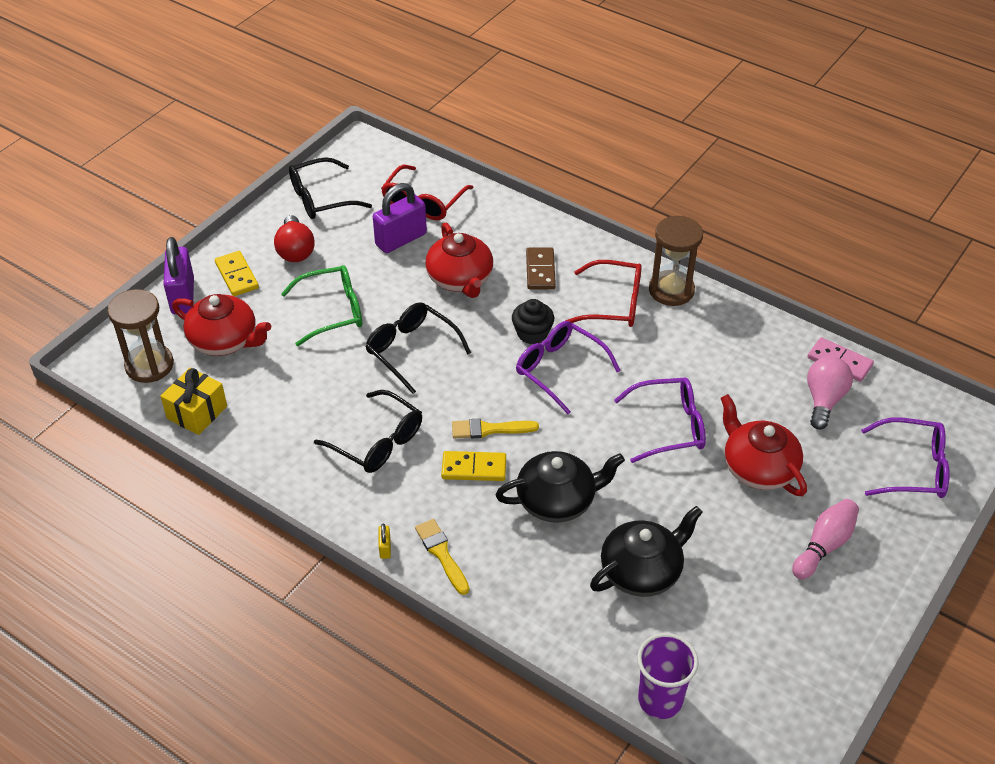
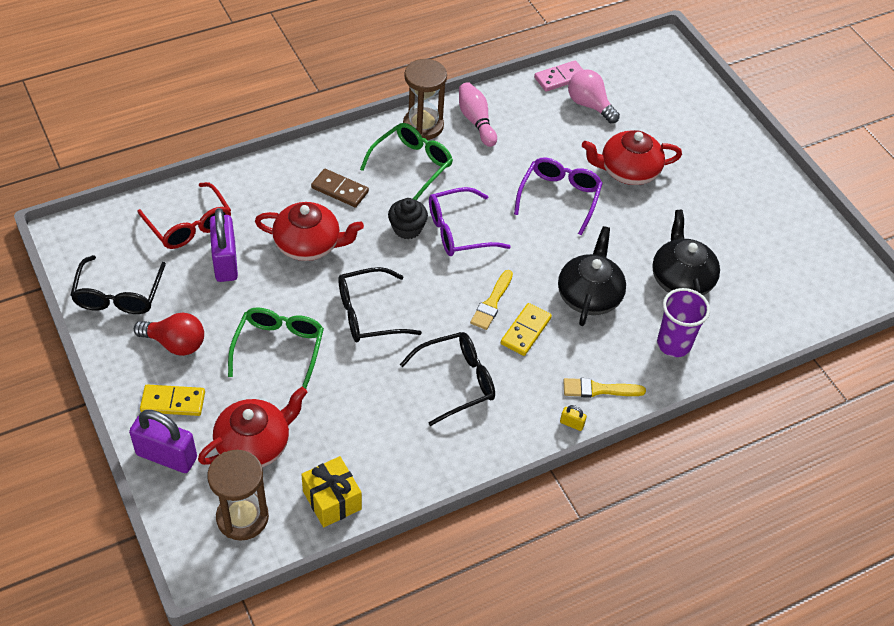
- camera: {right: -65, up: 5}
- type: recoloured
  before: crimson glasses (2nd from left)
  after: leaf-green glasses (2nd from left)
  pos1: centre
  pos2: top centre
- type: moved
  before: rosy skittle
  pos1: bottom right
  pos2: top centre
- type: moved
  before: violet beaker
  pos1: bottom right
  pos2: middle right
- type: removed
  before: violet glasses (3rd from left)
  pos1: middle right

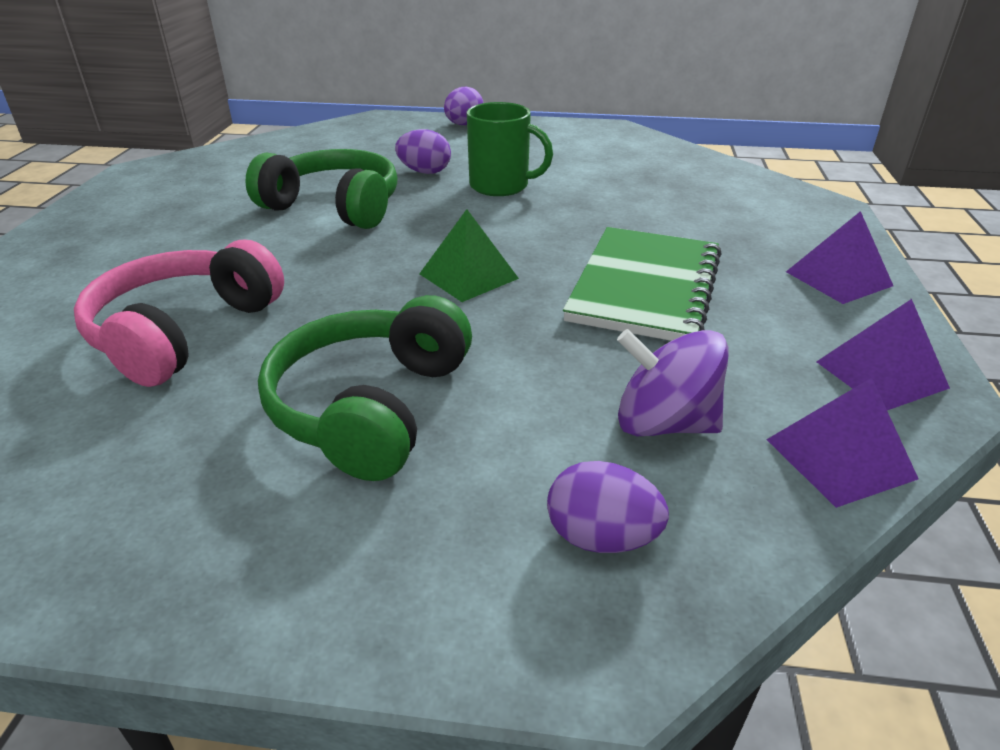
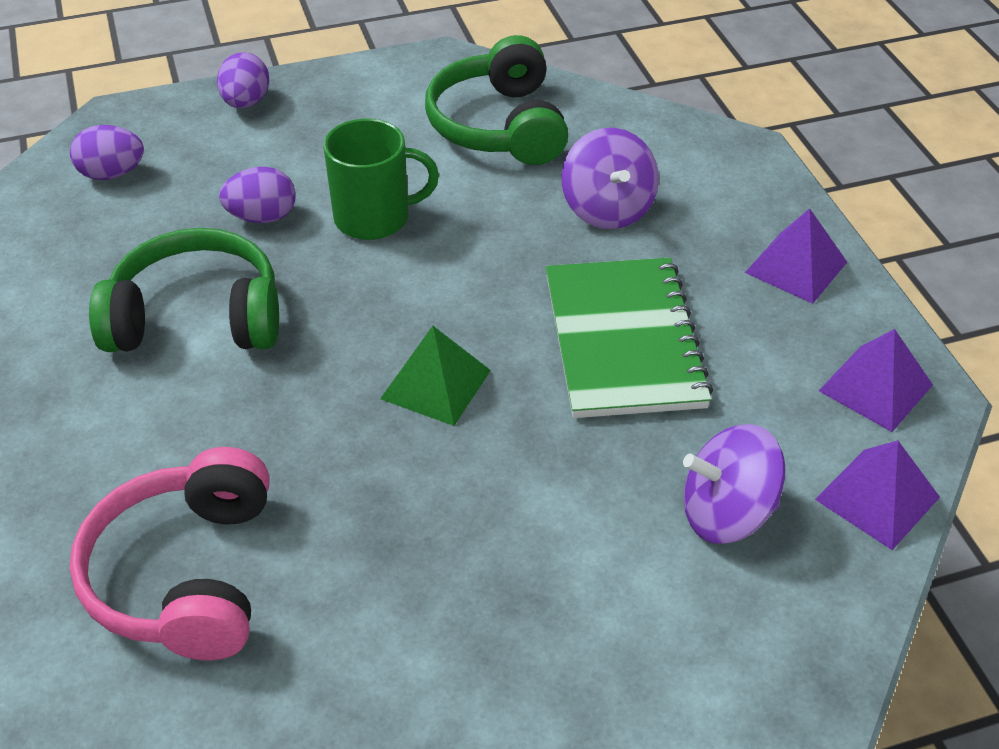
- camera: {right: -25, up: 10}
- type: moved
  before: violet egg shape (3rd from left in the first image)
  after: violet egg shape (1st from left)
  pos1: bottom centre
  pos2: top left
- type: moved
  before: leaf-green headphones (2nd from left)
  pos1: centre
  pos2: top centre
- type: added
  after: violet spinning top (1st from left)
  pos2: top centre

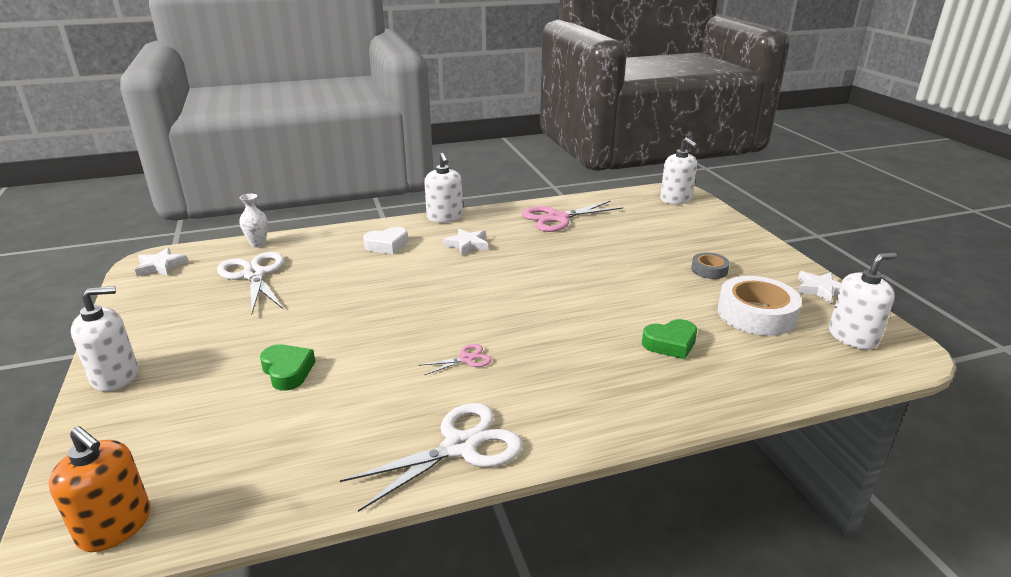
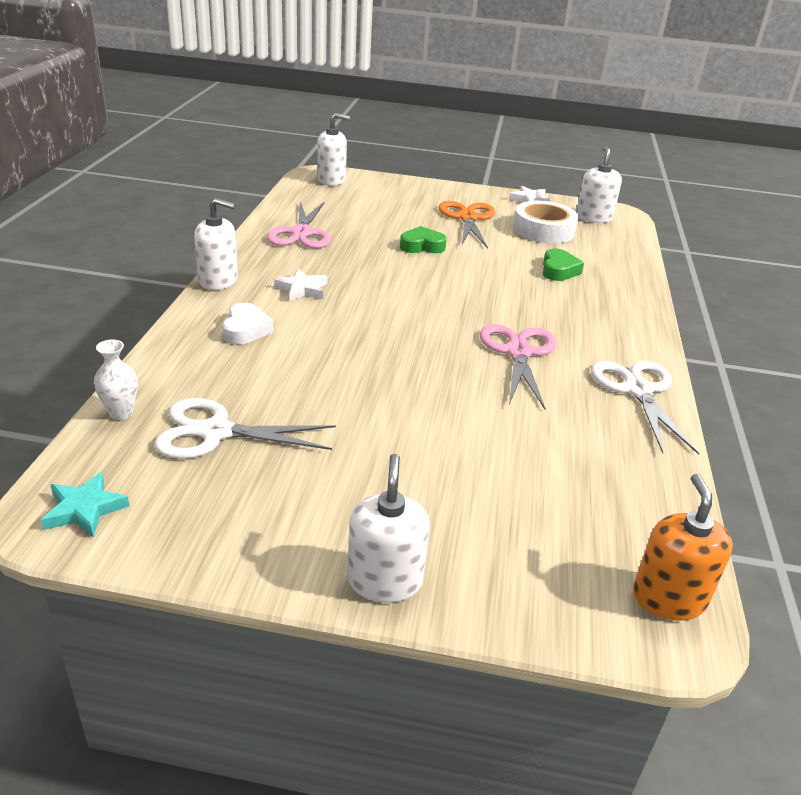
- camera: {right: -65, up: 5}
- type: recoloured
  before: white five-pointed star (1st from left)
  after: aqua five-pointed star
  pos1: middle left
  pos2: middle left
- type: moved
  before: leaf-green love heart (1st from left)
  pos1: middle left
  pos2: top centre
- type: replaced
  before: grey tape
  after: bright orange shears
  pos1: middle right
  pos2: top centre
- type: resized
  before: rosy shears (1st from left in the first image)
  pos1: centre
  pos2: centre
  scale: 2.09
- type: turned
  before: bright orange soap pump
  pos1: bottom left
  pos2: bottom right
  turn: -60

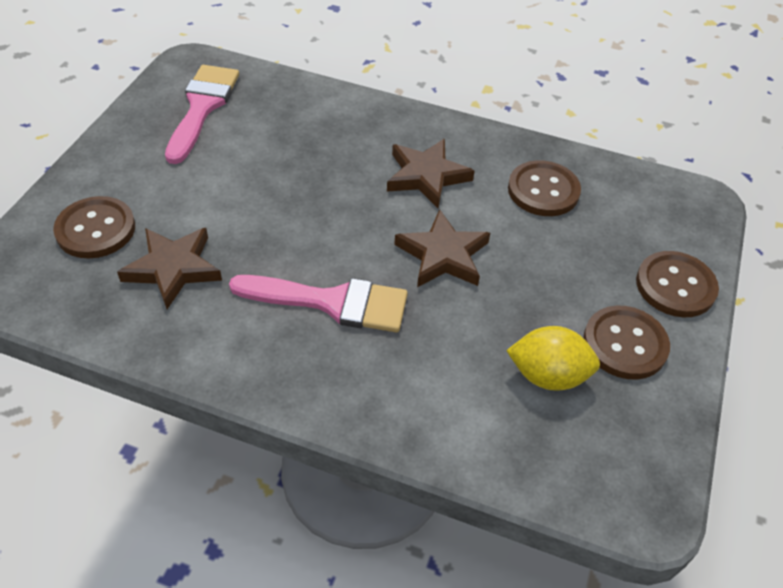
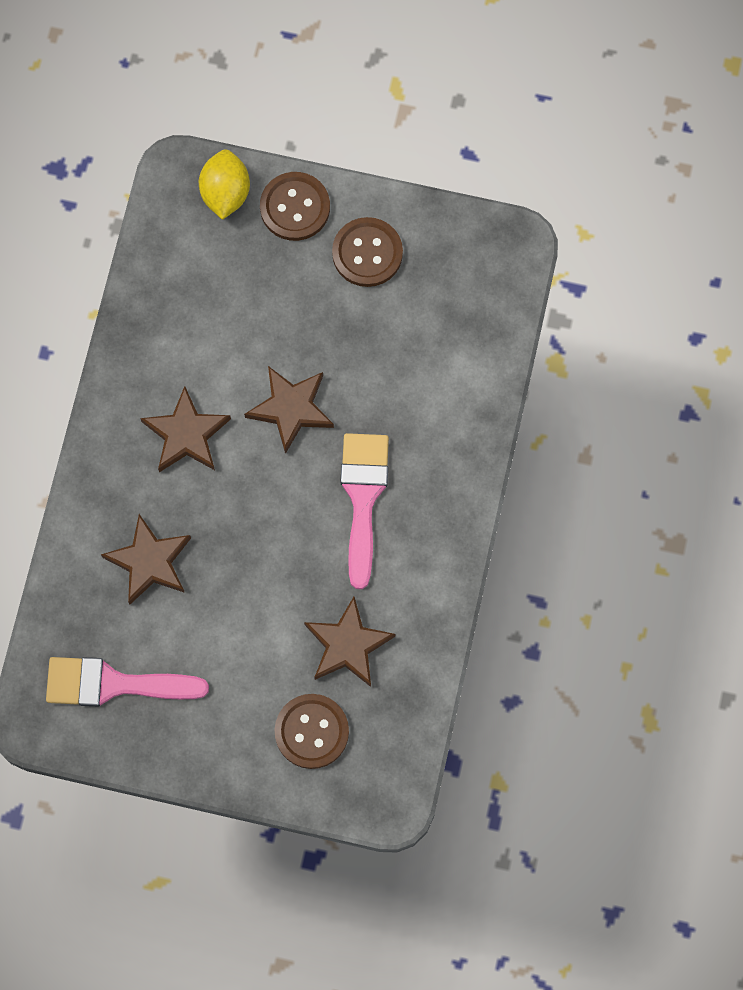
- camera: {right: -95, up: 25}
- type: added
  after: brown five-pointed star (1st from left)
  pos2: middle left
- type: moved
  before: bright yellow citrus fruit
  pos1: middle right
  pos2: top left
- type: removed
  before: brown sewing button (2nd from left)
  pos1: top right

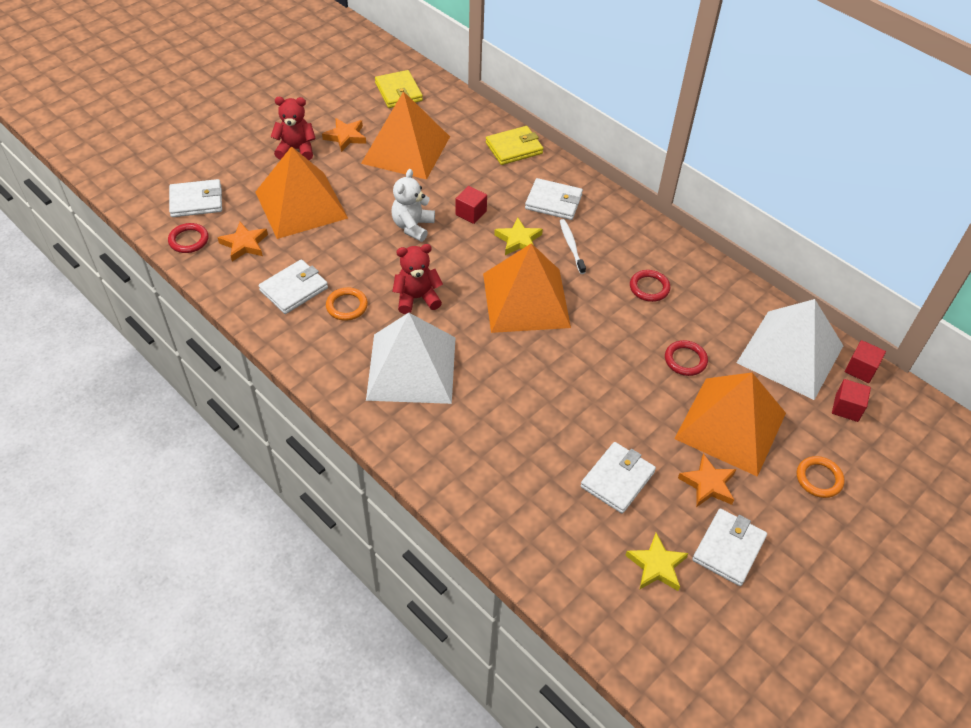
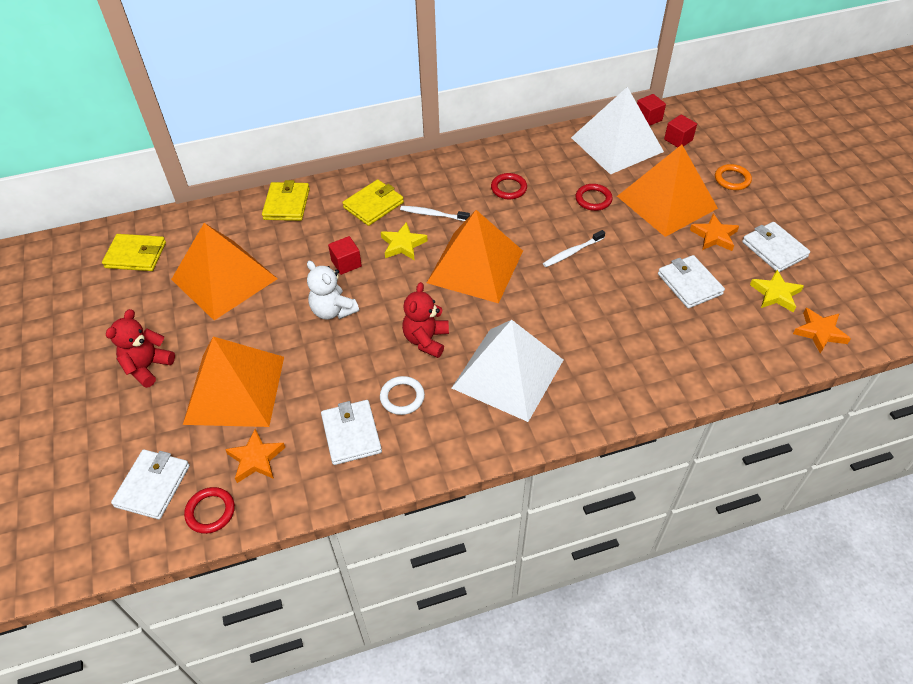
- camera: {right: -60, up: 0}
- type: recoloured
  before: white billfold (3rd from left)
  after: bright yellow billfold (3rd from left)
  pos1: top centre
  pos2: top centre
- type: recoloured
  before: bright orange ring (1st from left)
  after: white ring
  pos1: centre
  pos2: centre
- type: added
  after: white dental brush (2nd from left)
  pos2: centre
- type: moved
  before: bright orange five-pointed star (2nd from left in the first image)
  after: bright orange five-pointed star (3rd from left)
  pos1: top centre
  pos2: middle right

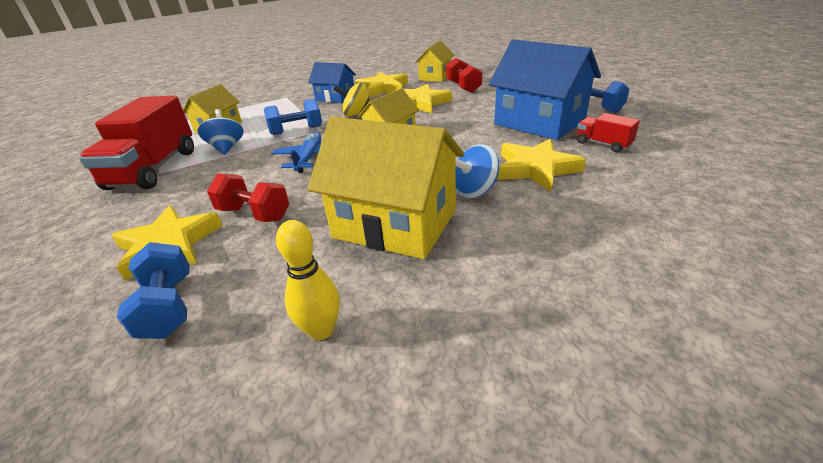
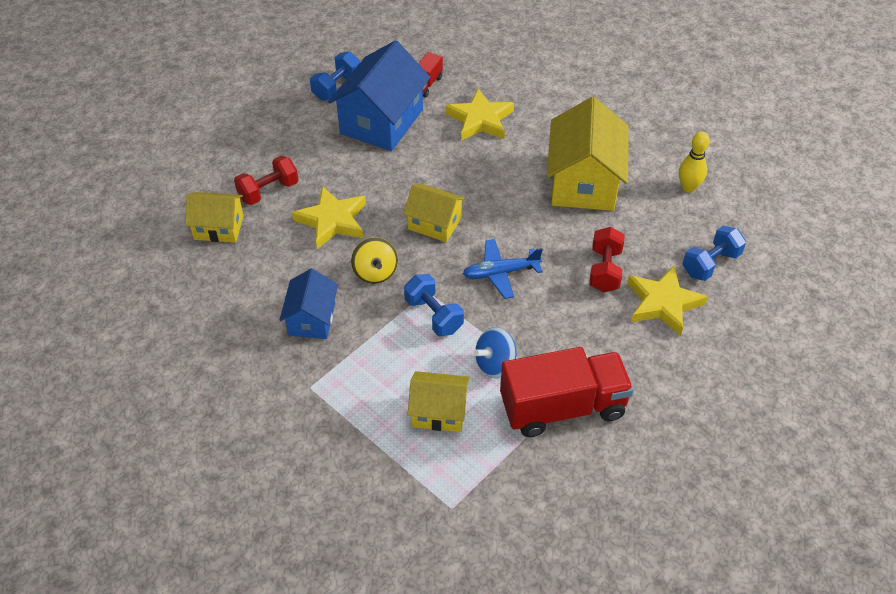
- camera: {right: -110, up: 15}
- type: removed
  before: bright yellow five-pointed star (2nd from left)
  pos1: top centre
- type: removed
  before: royal blue spinning top (2nd from left)
  pos1: centre

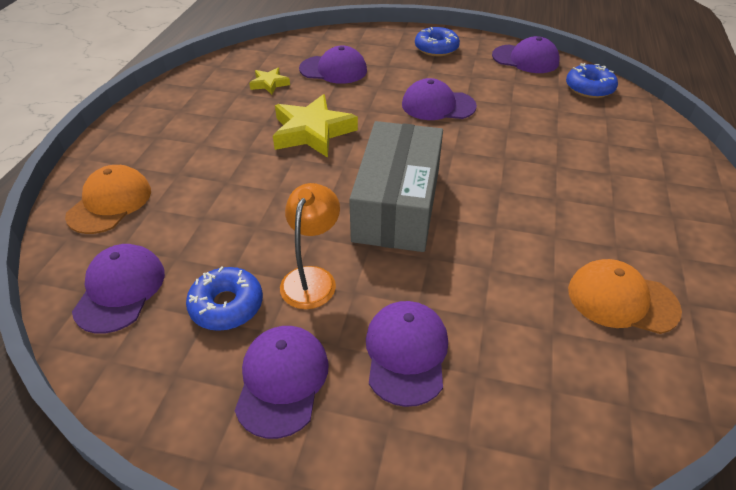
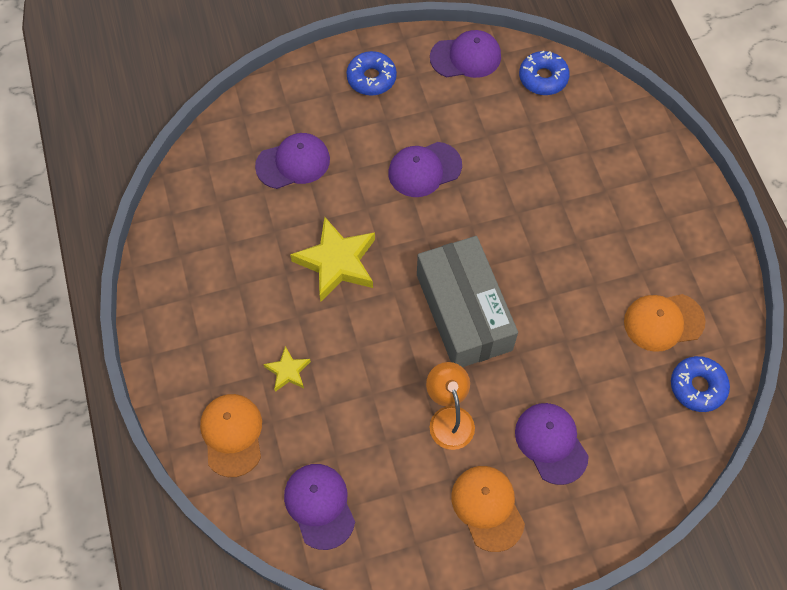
- camera: {right: -30, up: 20}
- type: moved
  before: bright yellow five-pointed star (1st from left)
  pos1: top centre
  pos2: centre
- type: recoloured
  before: violet peaked cap (2nd from left)
  after: bright orange peaked cap (2nd from left)
  pos1: bottom centre
  pos2: bottom centre
- type: moved
  before: royal blue donut (1st from left in the first image)
  after: royal blue donut (3rd from left)
  pos1: middle left
  pos2: middle right

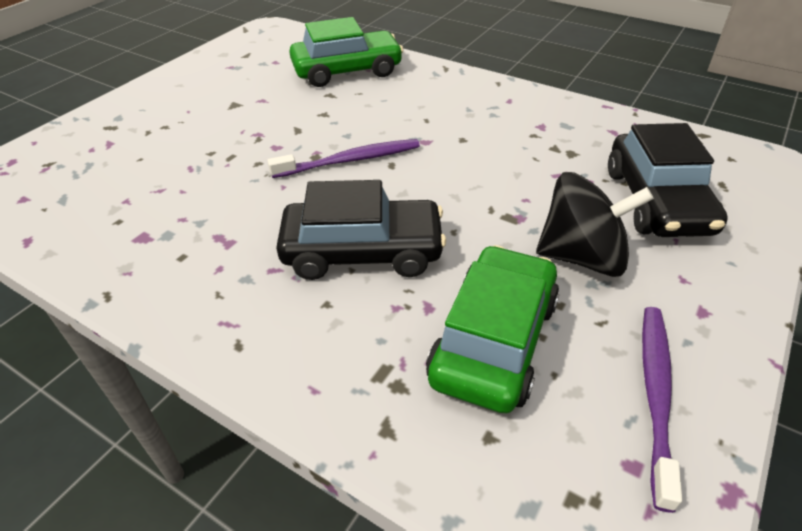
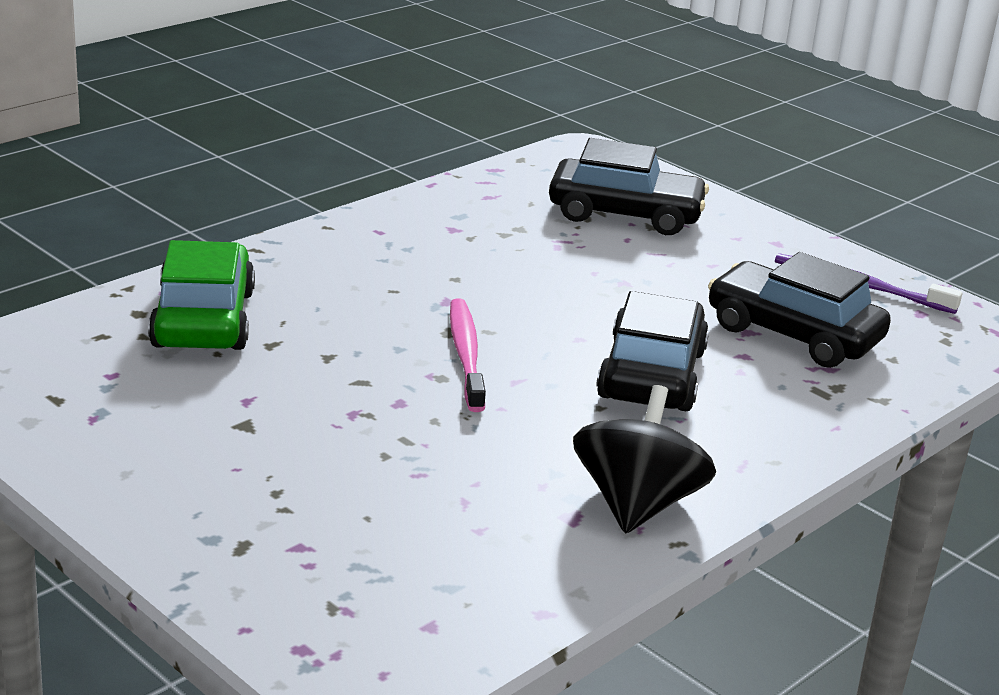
- camera: {right: -80, up: -15}
- type: recoloured
  before: violet dental brush (1st from left)
  after: rosy dental brush
  pos1: top centre
  pos2: centre
- type: moved
  before: black spinning top
  pos1: middle right
  pos2: centre
- type: recoloured
  before: leaf-green car (2nd from left)
  after: black car (3rd from left)
  pos1: centre
  pos2: middle right

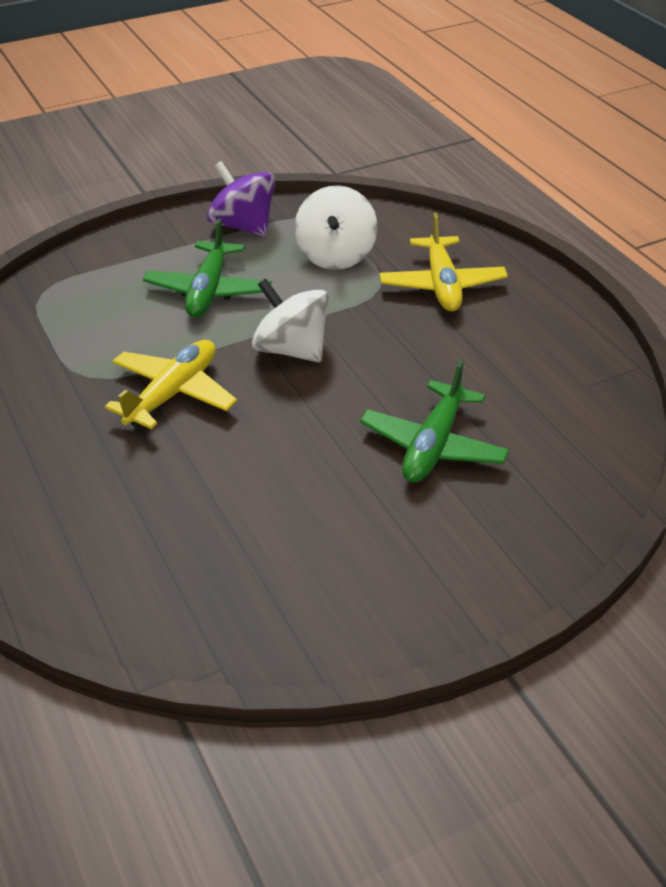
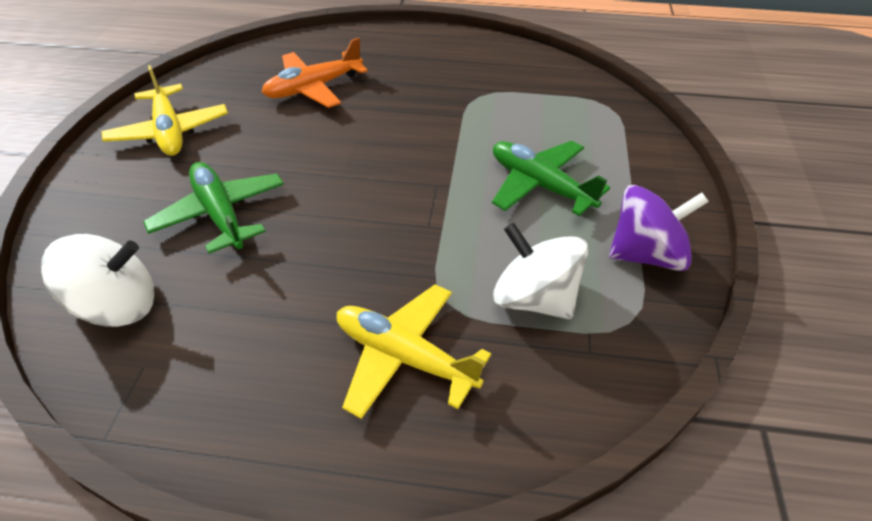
- camera: {right: 125, up: 5}
- type: moved
  before: white spinning top (1st from left)
  pos1: centre
  pos2: middle left
- type: moved
  before: bright yellow toy plane (1st from left)
  pos1: middle left
  pos2: top left
- type: added
  after: bright orange toy plane
  pos2: top centre

